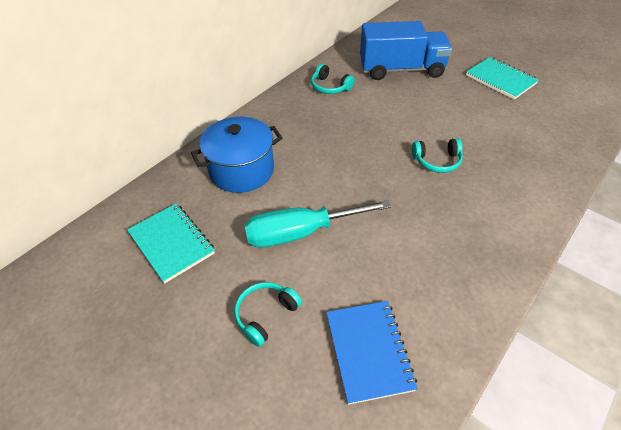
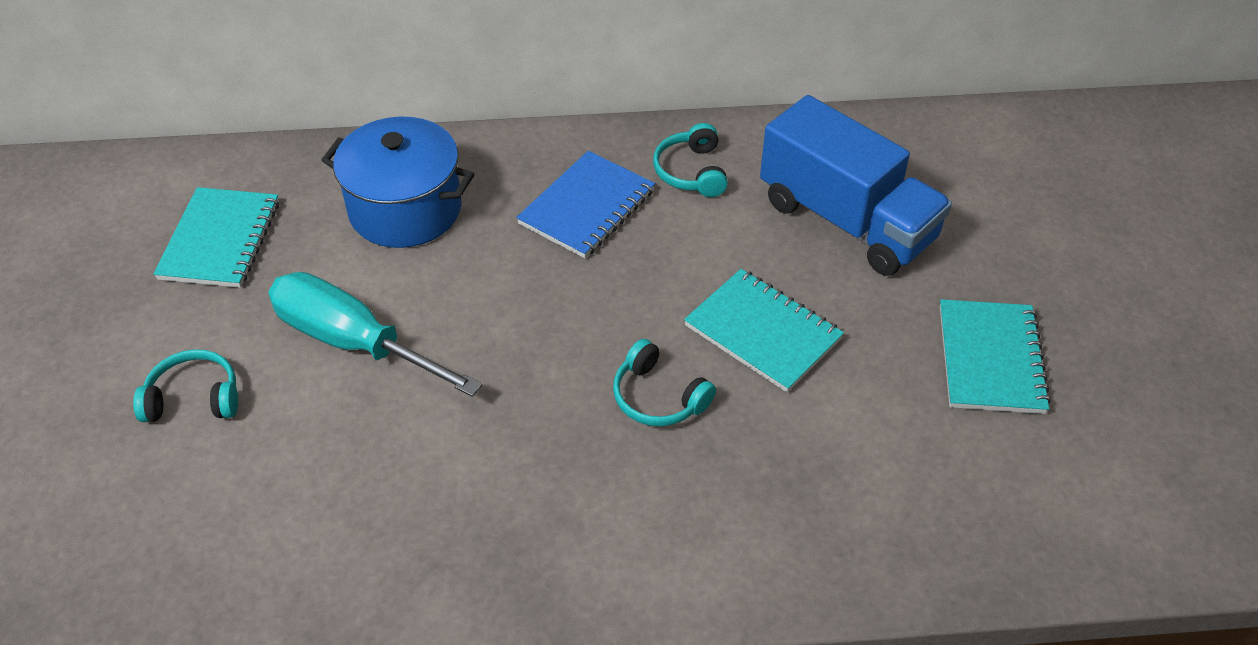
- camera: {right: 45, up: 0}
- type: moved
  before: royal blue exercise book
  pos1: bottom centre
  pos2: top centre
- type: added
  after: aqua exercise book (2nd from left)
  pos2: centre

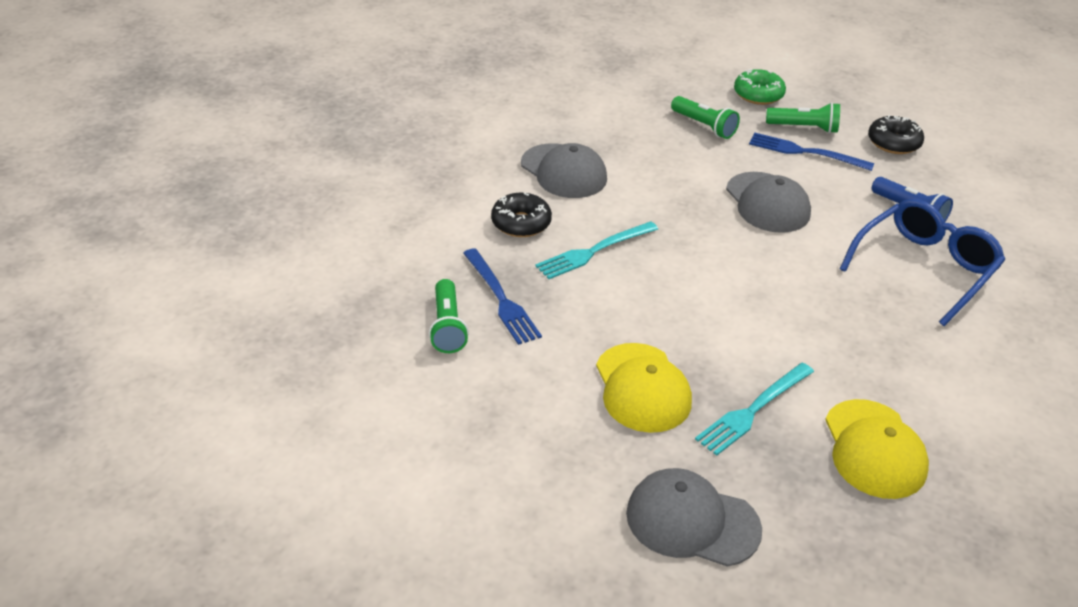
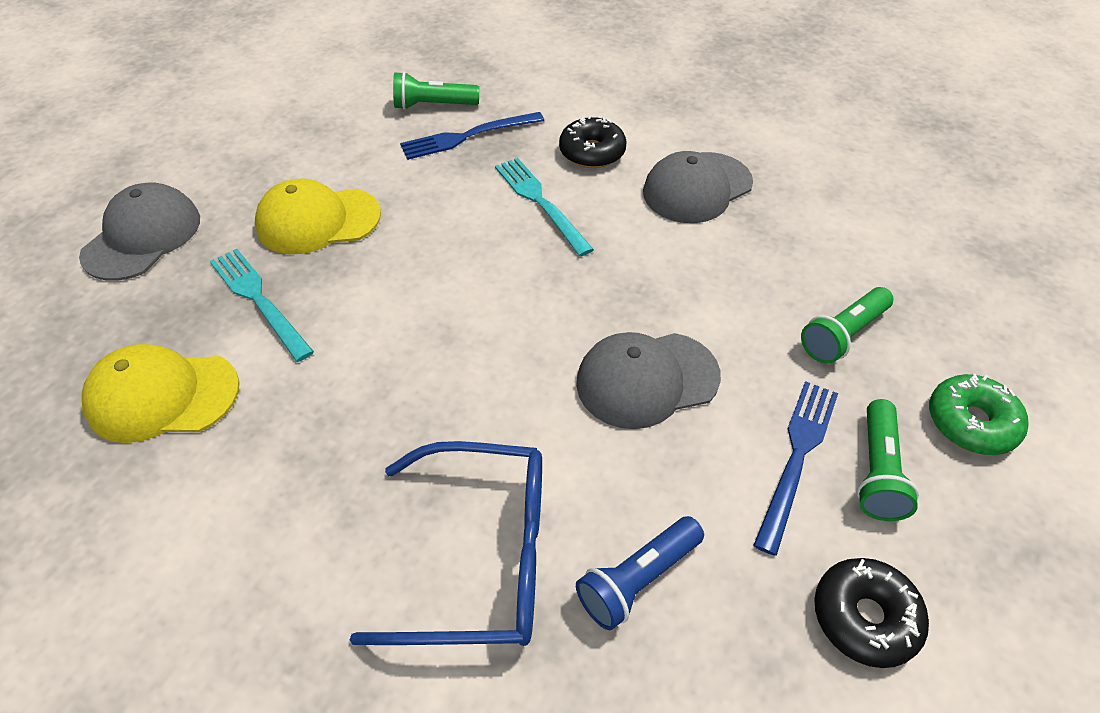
- camera: {right: 95, up: 10}
- type: turned
  before: royal blue glasses
  pos1: middle right
  pos2: bottom centre
  turn: -45

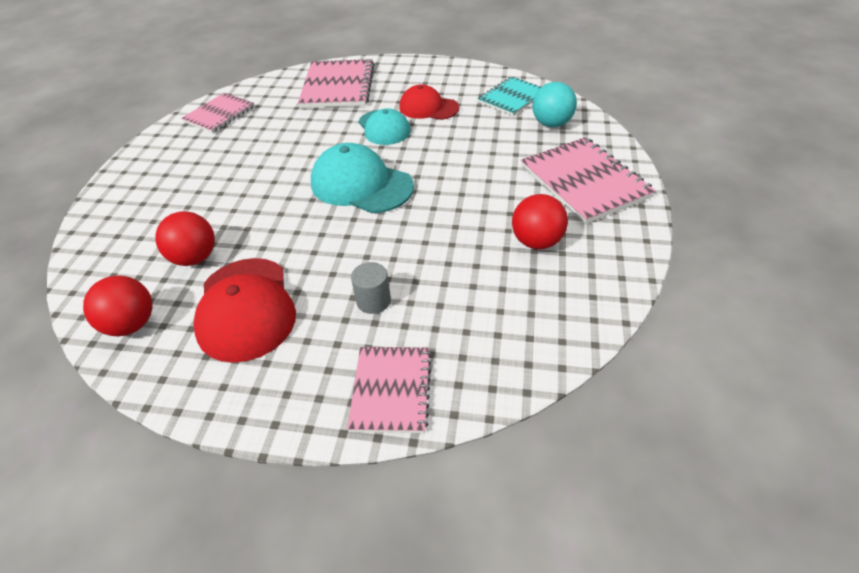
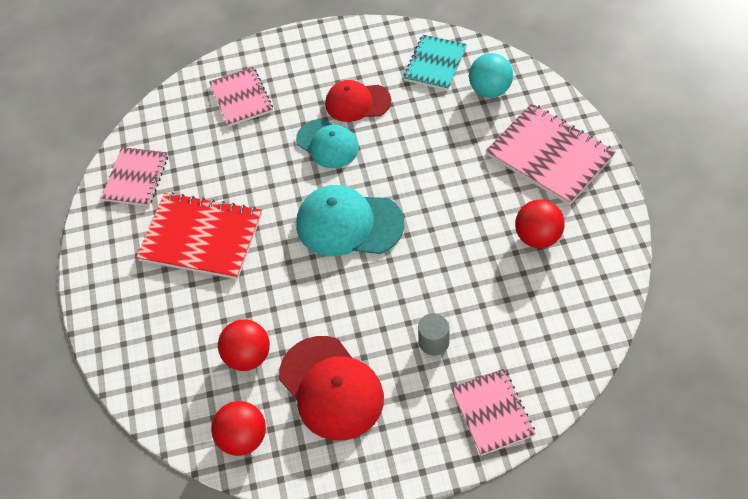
- camera: {right: -20, up: 10}
- type: added
  after: crimson exercise book
  pos2: middle left
- type: resized
  before: rosy exercise book (2nd from left)
  pos1: top centre
  pos2: top left
  scale: 0.64

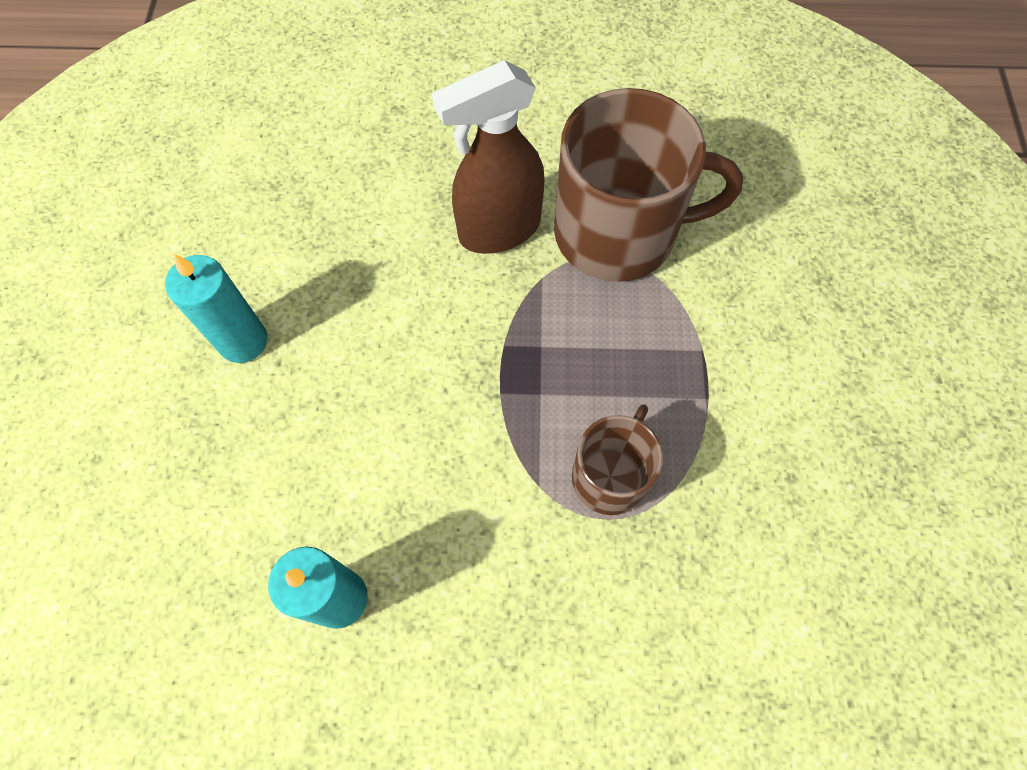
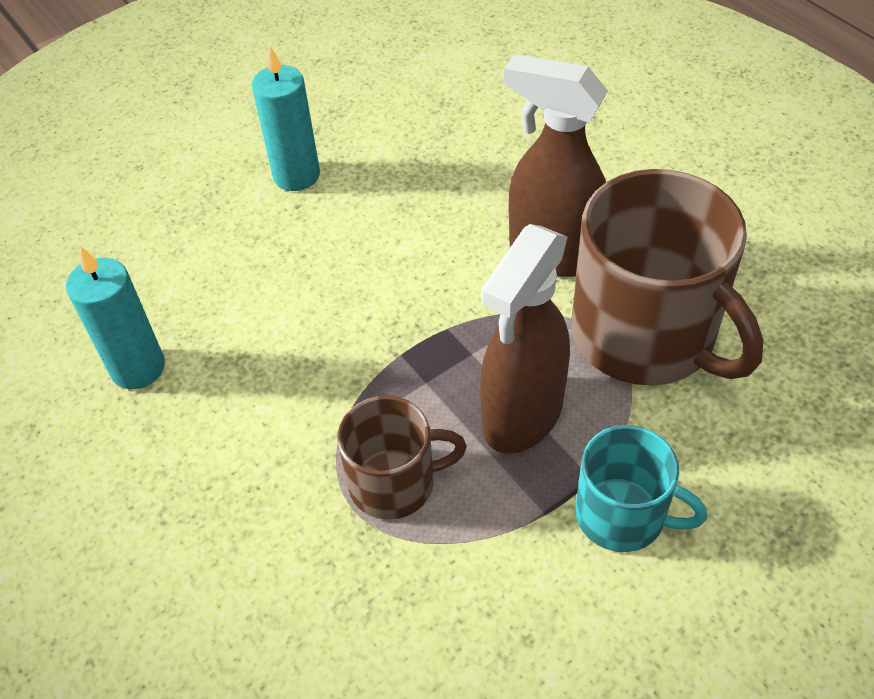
- camera: {right: 55, up: -15}
- type: added
  after: brown spray cleaner (1st from left)
  pos2: centre
- type: added
  after: aqua mug
  pos2: bottom right

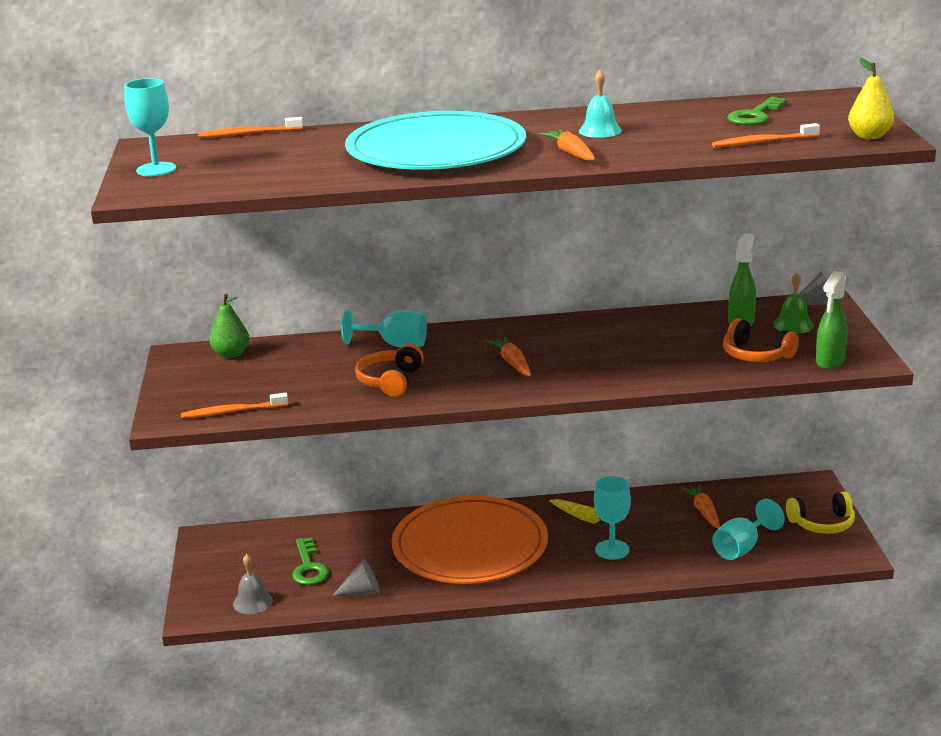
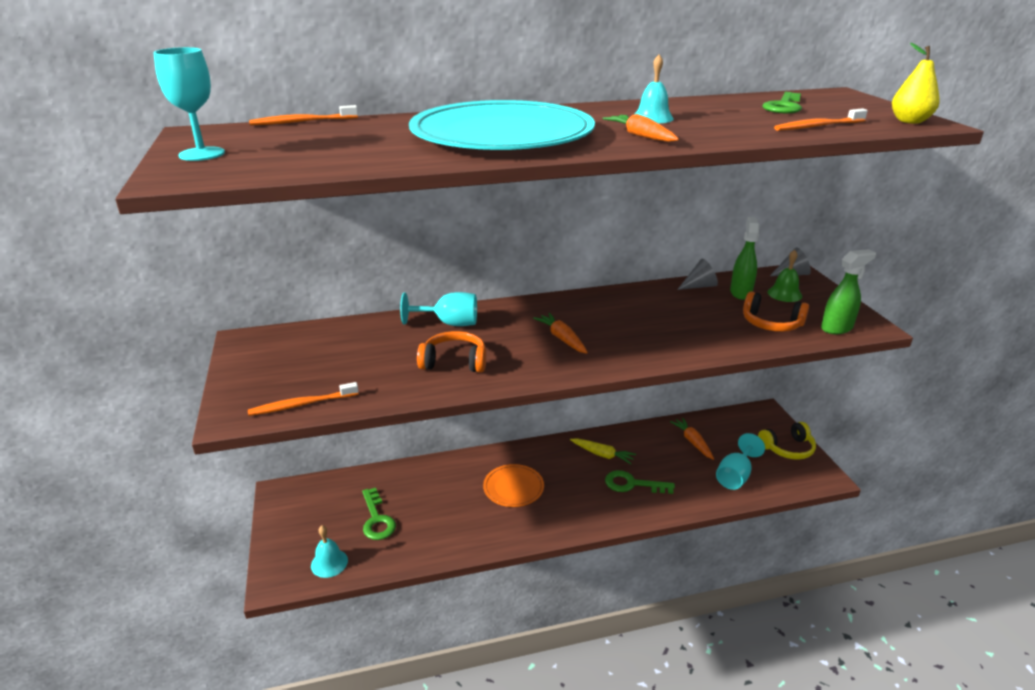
- camera: {right: -10, up: 5}
- type: recoloured
  before: grey hand bell
  after: aqua hand bell (1st from left)
  pos1: bottom left
  pos2: bottom left
- type: turned
  before: bright orange headphones (1st from left)
  pos1: centre
  pos2: centre
  turn: 90
- type: resized
  before: bright orange dinner plate
  pos1: bottom centre
  pos2: bottom centre
  scale: 0.46
- type: replaced
  before: aqua chalice (3rd from left)
  after: leaf-green latchkey (2nd from left)
  pos1: bottom centre
  pos2: bottom centre
- type: moved
  before: grey cone (1st from left)
  pos1: bottom centre
  pos2: middle right
- type: turned
  before: leaf-green spray cleaner (2nd from left)
  pos1: middle right
  pos2: middle right
  turn: -135
- type: removed
  before: leaf-green toy pear
  pos1: middle left

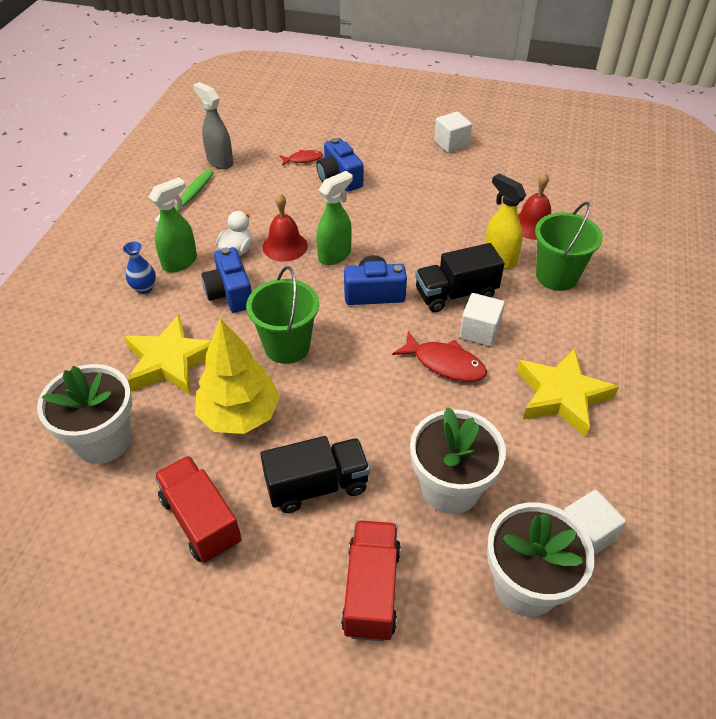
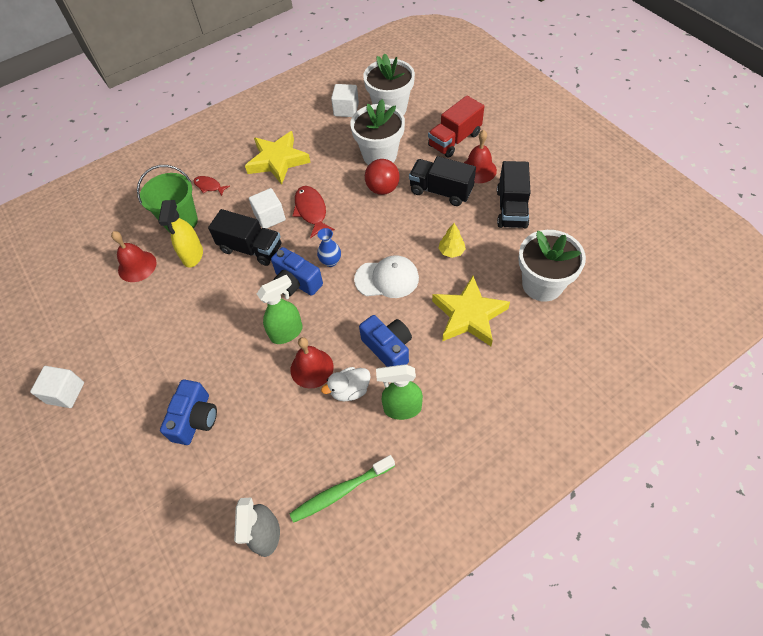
- camera: {right: -135, up: 10}
- type: moved
  before: crimson toy fish (1st from left)
  pos1: top centre
  pos2: top left
- type: turned
  before: leaf-green spray cleaner (2nd from left in the first image)
  pos1: top centre
  pos2: centre
  turn: 150
- type: moved
  before: royal blue flower vase
  pos1: middle left
  pos2: centre
- type: replaced
  before: leaf-green bucket (1st from left)
  after: white peaked cap
  pos1: centre
  pos2: centre
- type: turned
  before: royal blue photo camera (1st from left in the first image)
  pos1: middle left
  pos2: centre
  turn: -60
- type: added
  after: crimson play ball
  pos2: top centre
- type: resized
  before: bright yellow toy tree
  pos1: middle left
  pos2: centre
  scale: 0.46
- type: added
  after: crimson hand bell (3rd from left)
  pos2: top centre
- type: recoloured
  before: crimson lorry (1st from left)
  after: black lorry (3rd from left)
  pos1: bottom left
  pos2: top right

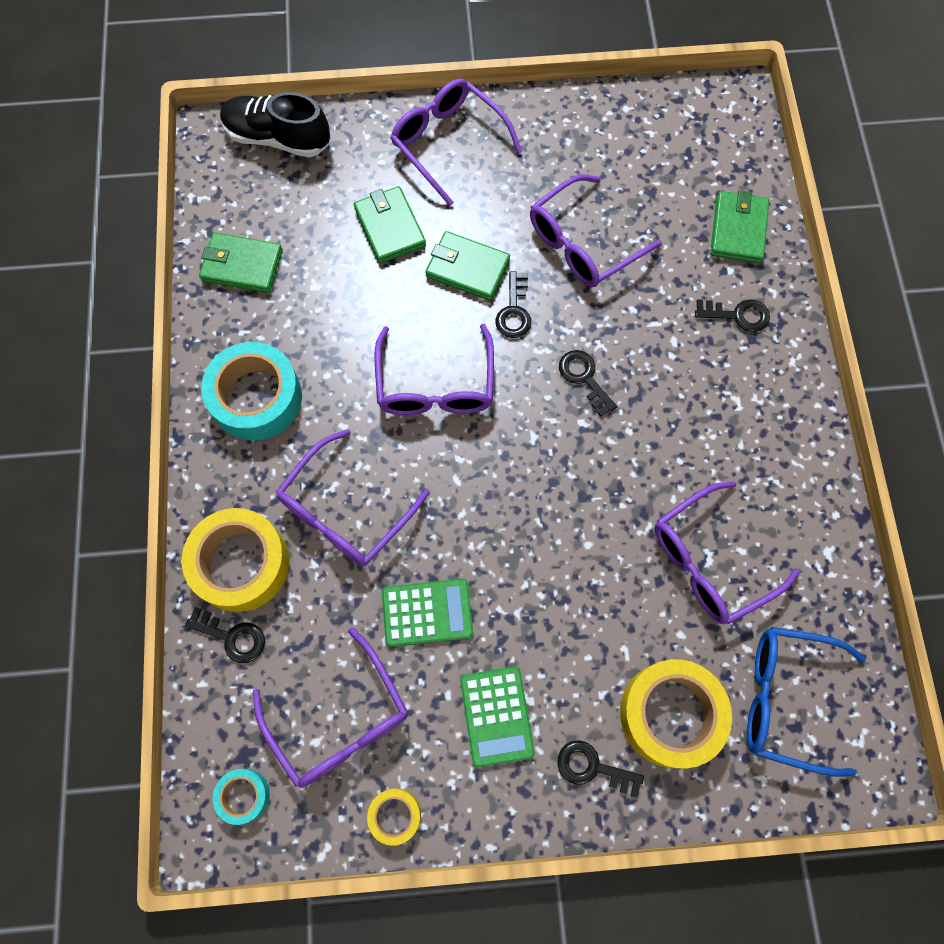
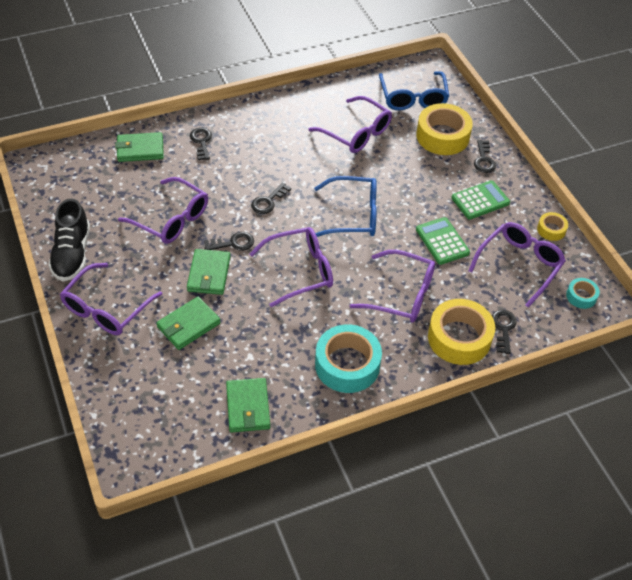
- camera: {right: -110, up: -20}
- type: moved
  before: black shoe
  pos1: top left
  pos2: middle left
- type: added
  after: royal blue glasses (1st from left)
  pos2: centre

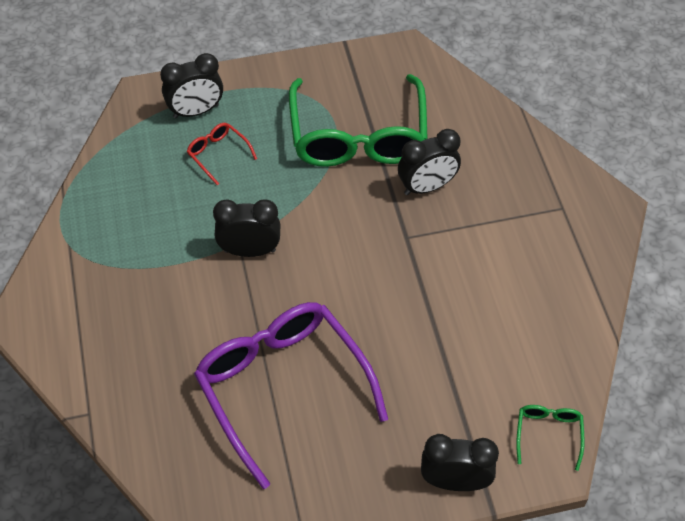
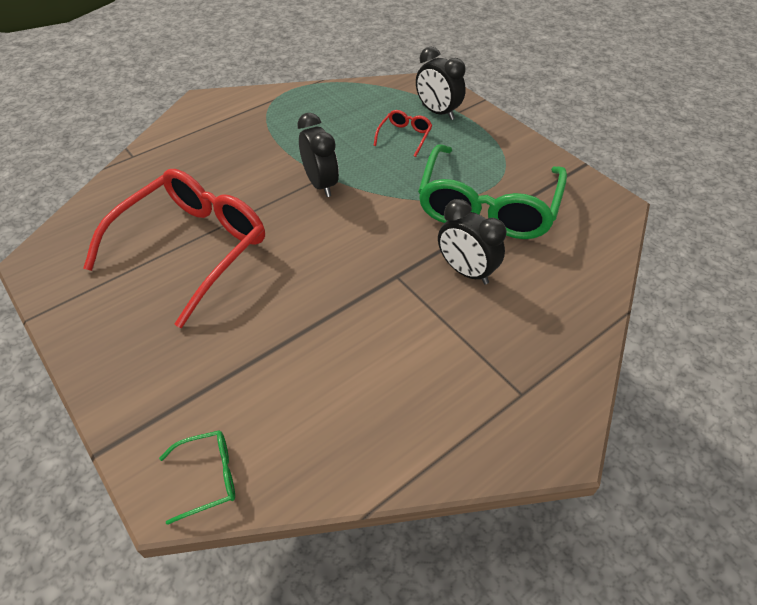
- camera: {right: 65, up: -5}
- type: recoloured
  before: violet glasses
  after: crimson glasses (1st from left)
  pos1: bottom centre
  pos2: middle left
- type: turned
  before: leaf-green glasses (1st from left in the first image)
  pos1: top centre
  pos2: top centre
  turn: -45
- type: removed
  before: black bedside clock (4th from left)
  pos1: bottom right

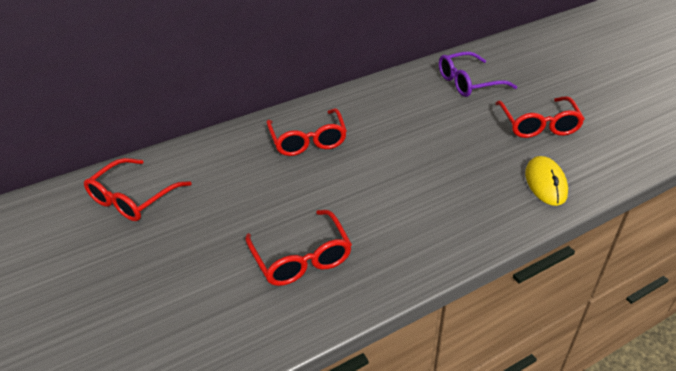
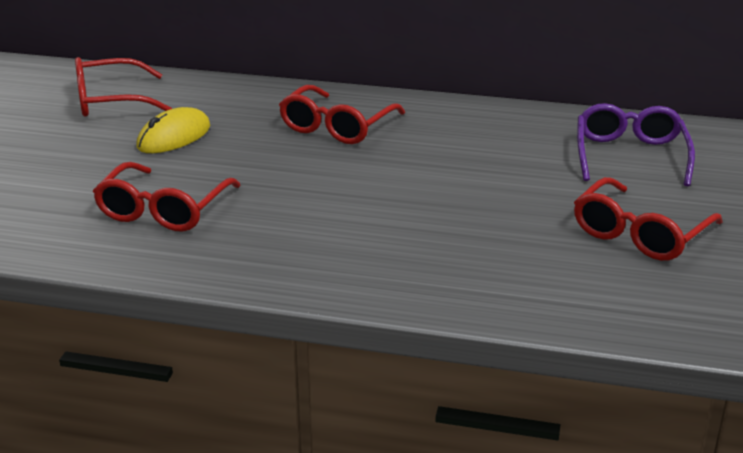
- camera: {right: 40, up: -10}
- type: moved
  before: bright yellow computer mouse
  pos1: middle right
  pos2: top left
- type: turned
  before: violet glasses
  pos1: top right
  pos2: top right
  turn: 75

